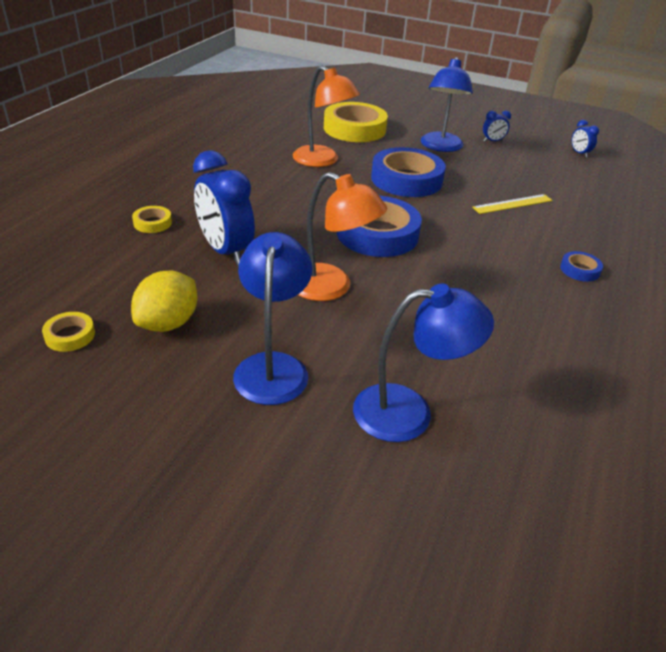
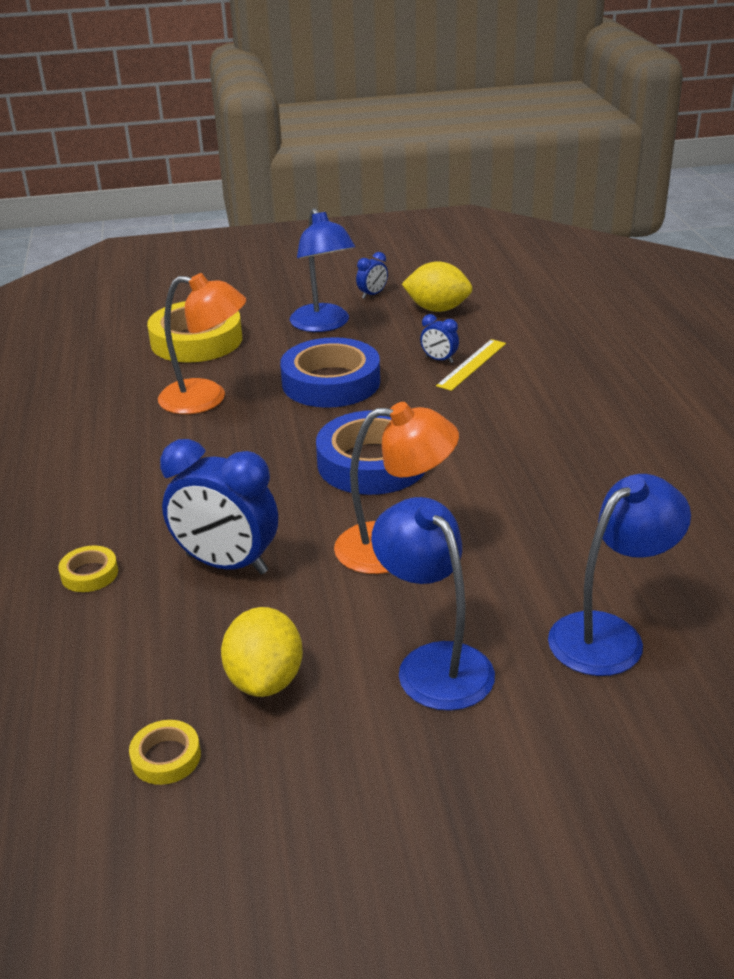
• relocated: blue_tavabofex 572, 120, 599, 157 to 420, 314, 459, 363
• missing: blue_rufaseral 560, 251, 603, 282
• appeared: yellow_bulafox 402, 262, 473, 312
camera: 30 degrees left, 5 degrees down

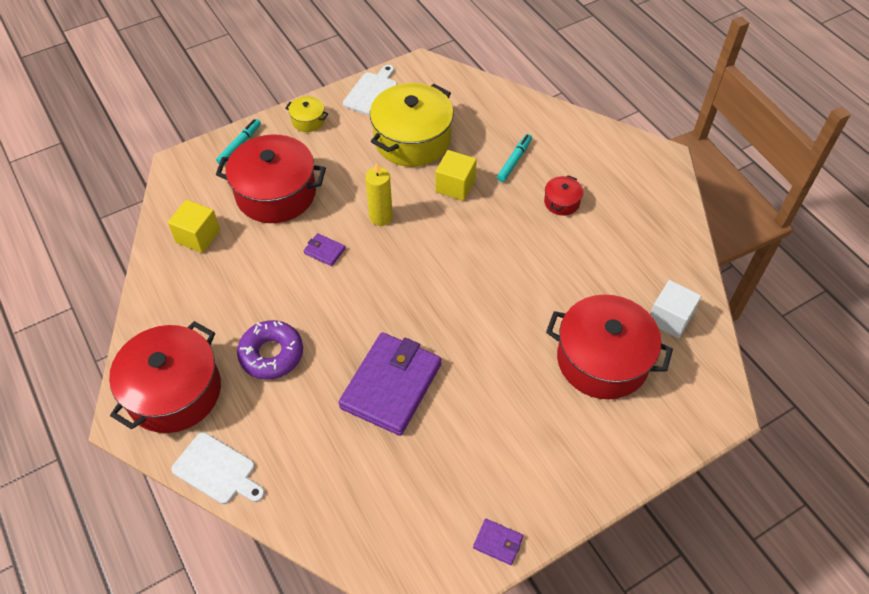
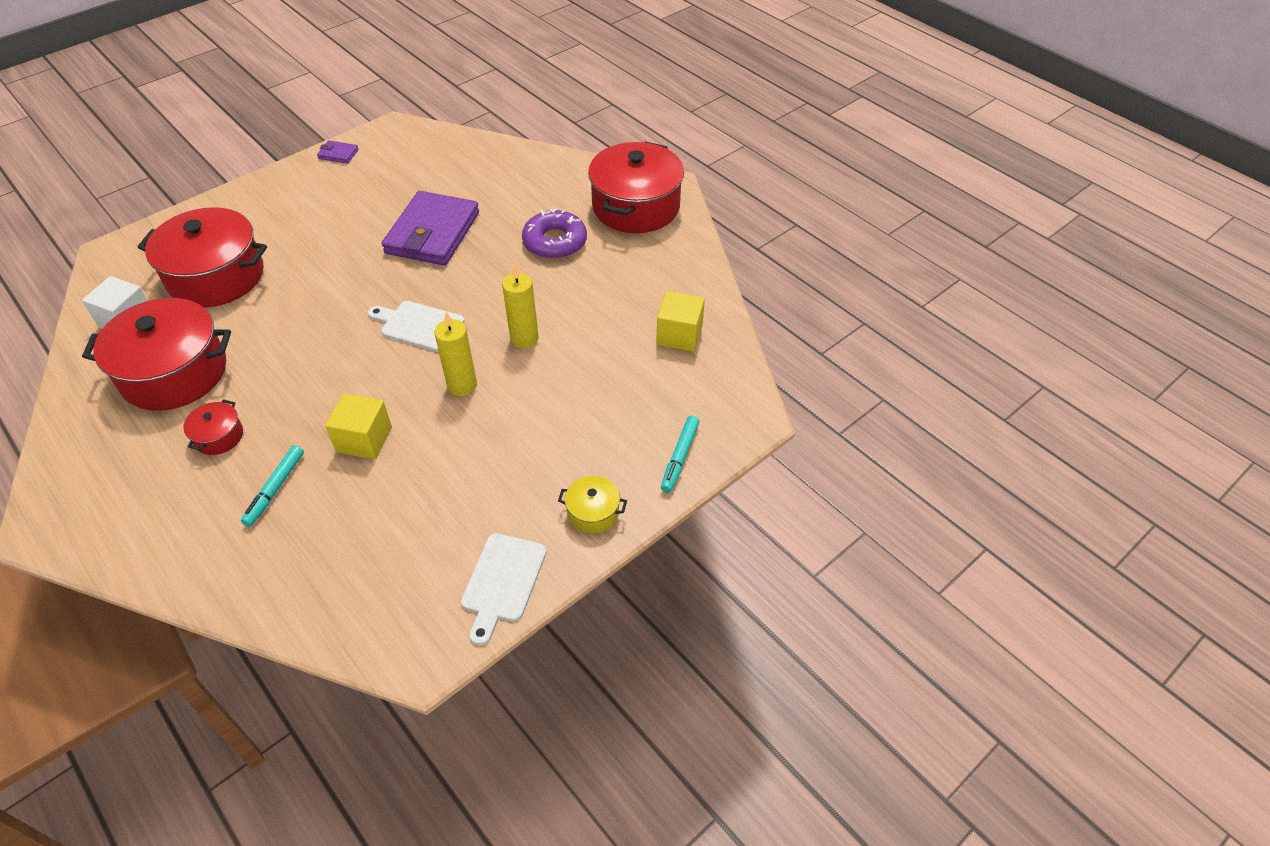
• missing: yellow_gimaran 370, 83, 454, 167
• relocated: red_gimaran 216, 135, 326, 223 to 82, 298, 231, 411
• exchanged: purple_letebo 304, 233, 346, 266 to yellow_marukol 502, 264, 539, 348
• relocated: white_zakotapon 171, 432, 265, 504 to 368, 301, 464, 352
camera: 170 degrees right, 5 degrees down

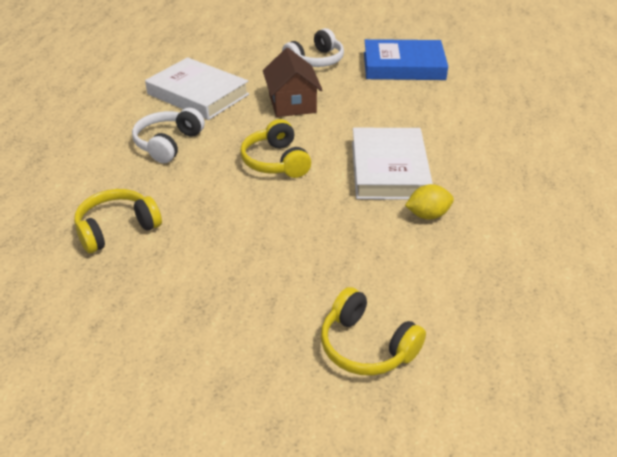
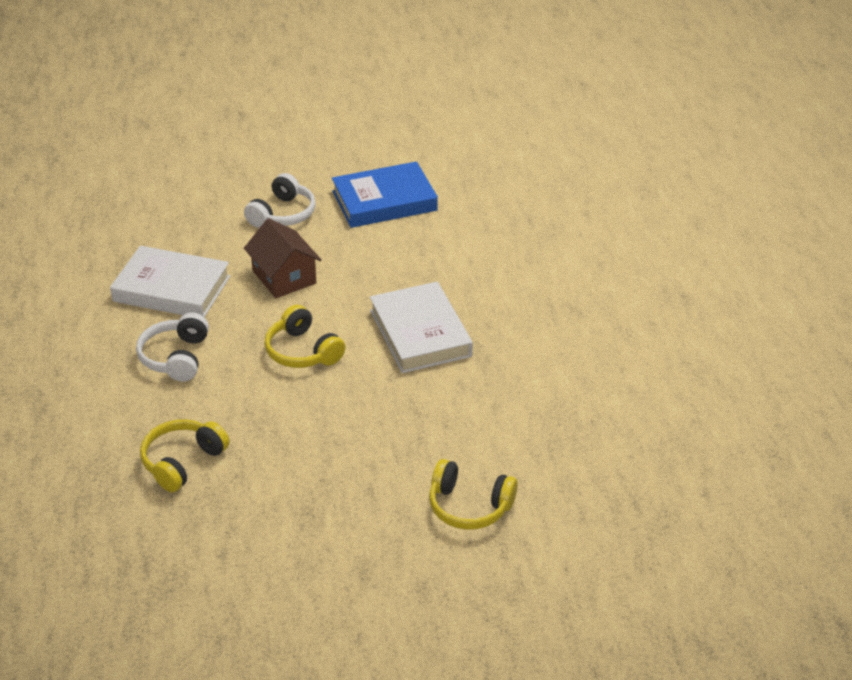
• missing: yellow_bulafox 405, 184, 454, 220
camera: 20 degrees left, 0 degrees up

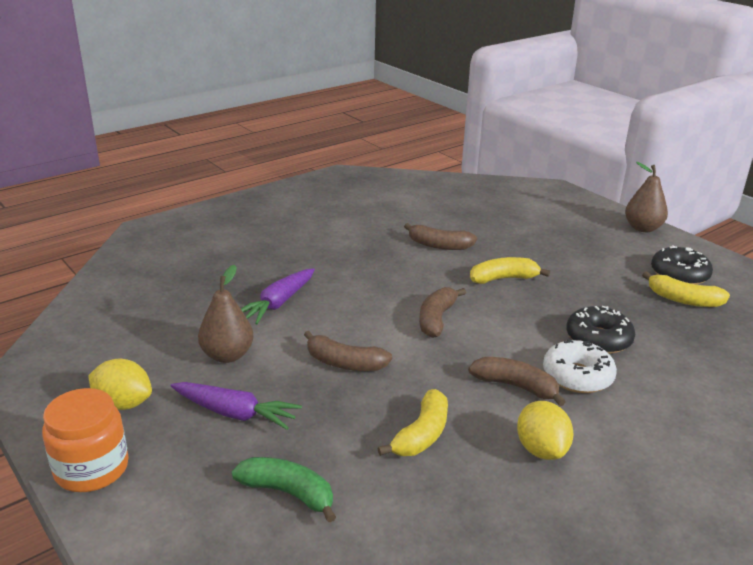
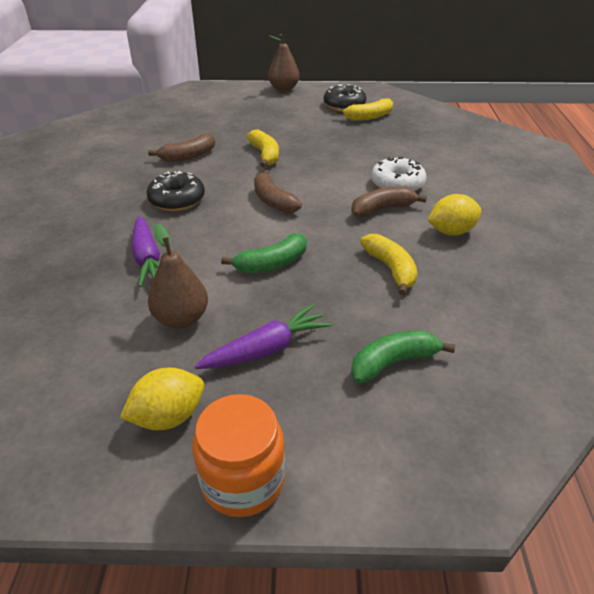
• spun: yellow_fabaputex 470, 257, 550, 284 = 247, 129, 279, 167 135 degrees clockwise
• relocated: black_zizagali 566, 306, 635, 354 to 147, 171, 205, 211
• colour: brown_fabaputex 304, 331, 392, 371 to green_fabaputex 221, 233, 307, 273
• spun: yellow_bulafox 517, 401, 573, 460 = 428, 194, 482, 236 45 degrees counterclockwise
camera: 50 degrees left, 10 degrees up

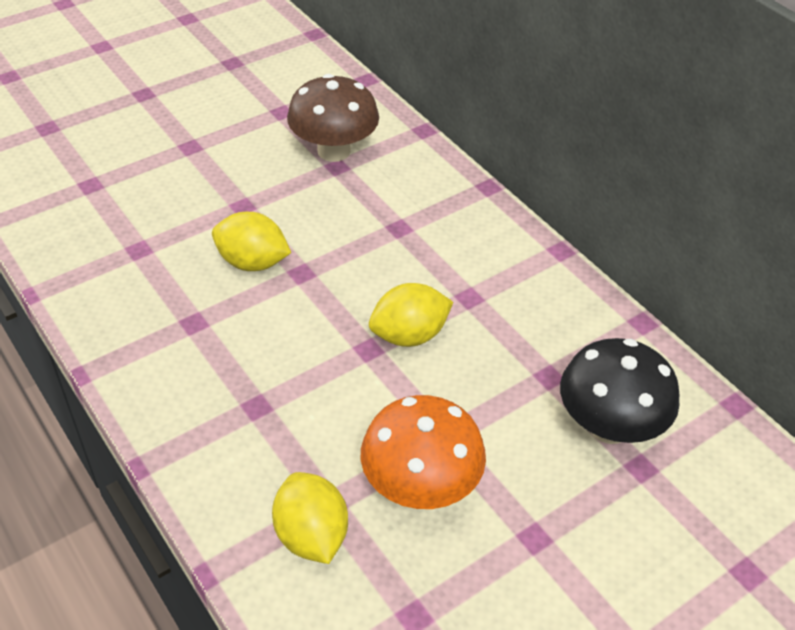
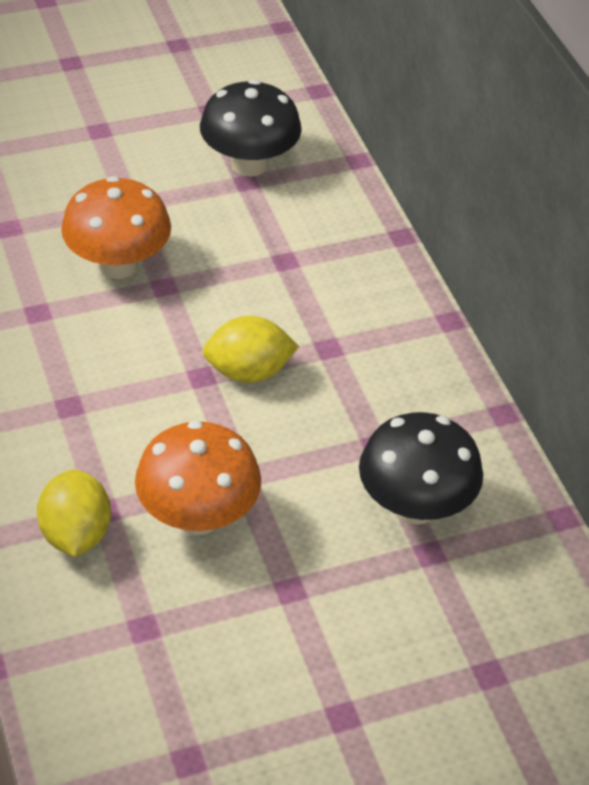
• colour: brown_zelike 287, 74, 379, 162 to black_zelike 200, 79, 302, 177
• exchanged: yellow_bulafox 212, 212, 291, 271 to orange_zelike 61, 176, 171, 279
camera: 15 degrees right, 0 degrees up

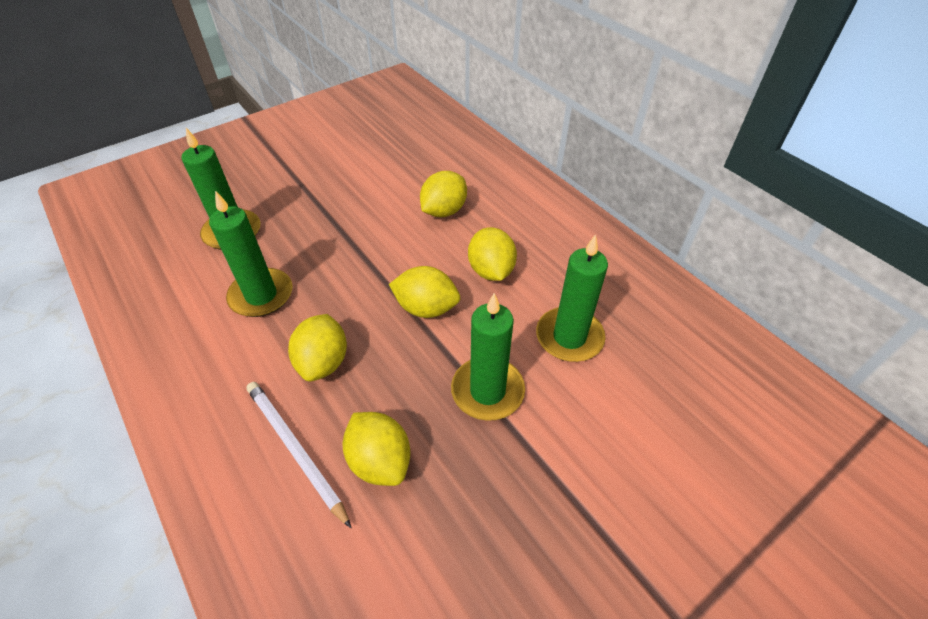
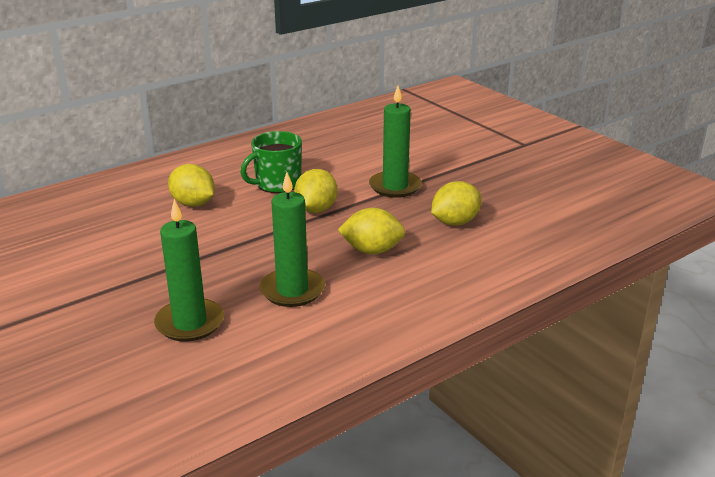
• exchanged: yellow_bulafox 468, 227, 517, 281 to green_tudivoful 240, 131, 302, 193
• missing: green_marukol 536, 234, 608, 362
• missing: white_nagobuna 246, 382, 351, 528
camera: 90 degrees left, 20 degrees down

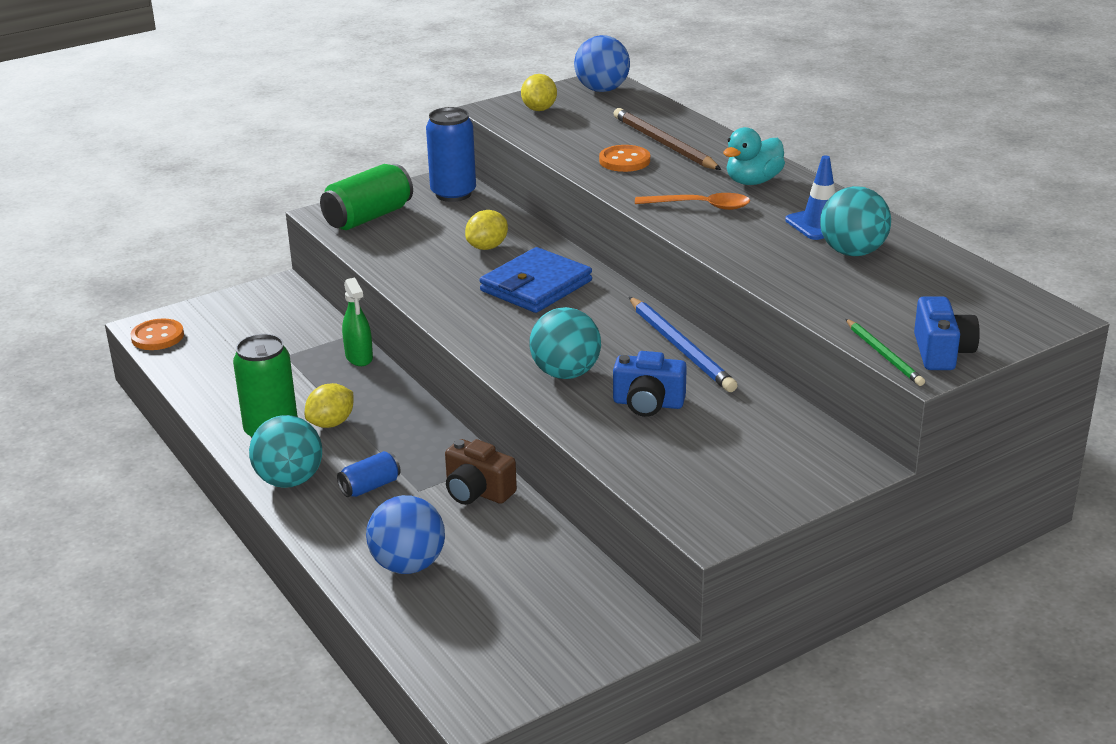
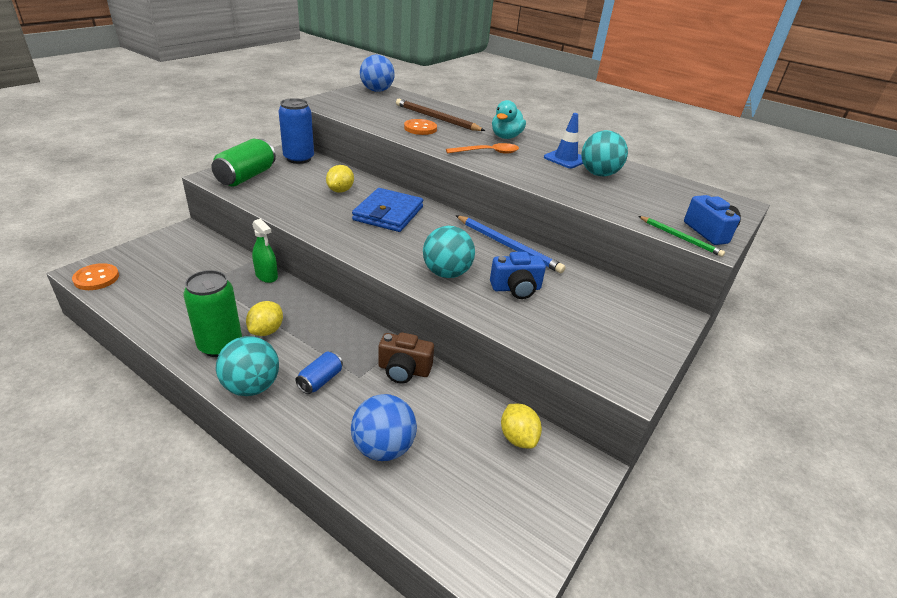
• relocated: yellow_bulafox 521, 74, 557, 111 to 501, 404, 542, 449
camera: 25 degrees left, 5 degrees up

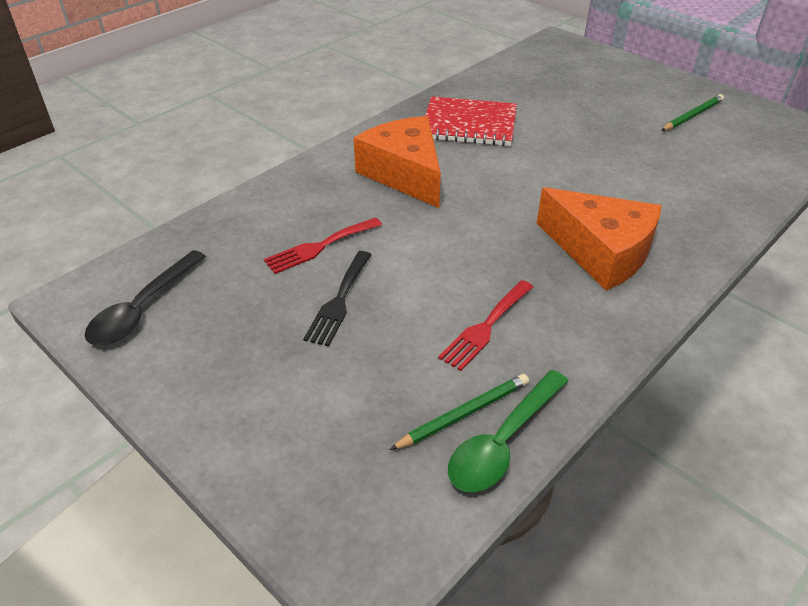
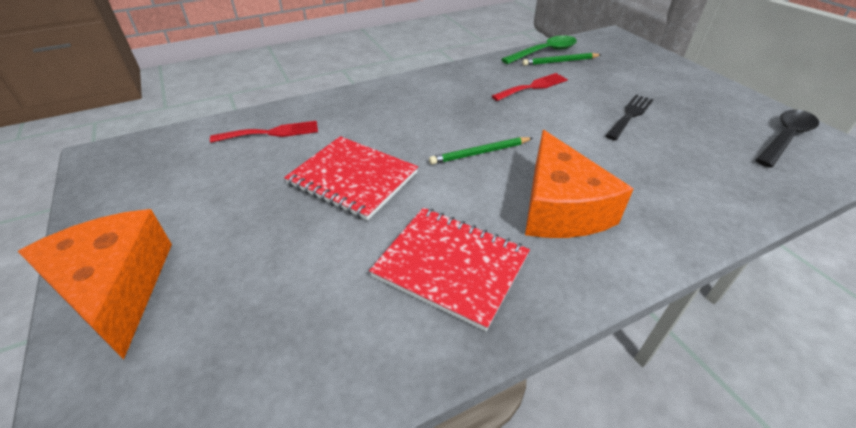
• relocated: green_nagobuna 661, 94, 724, 131 to 429, 137, 533, 165
• relocated: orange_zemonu 536, 187, 662, 291 to 18, 209, 172, 360
• relocated: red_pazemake 264, 218, 382, 274 to 210, 121, 318, 143
• appeared: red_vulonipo 284, 136, 418, 221
camera: 160 degrees left, 0 degrees up

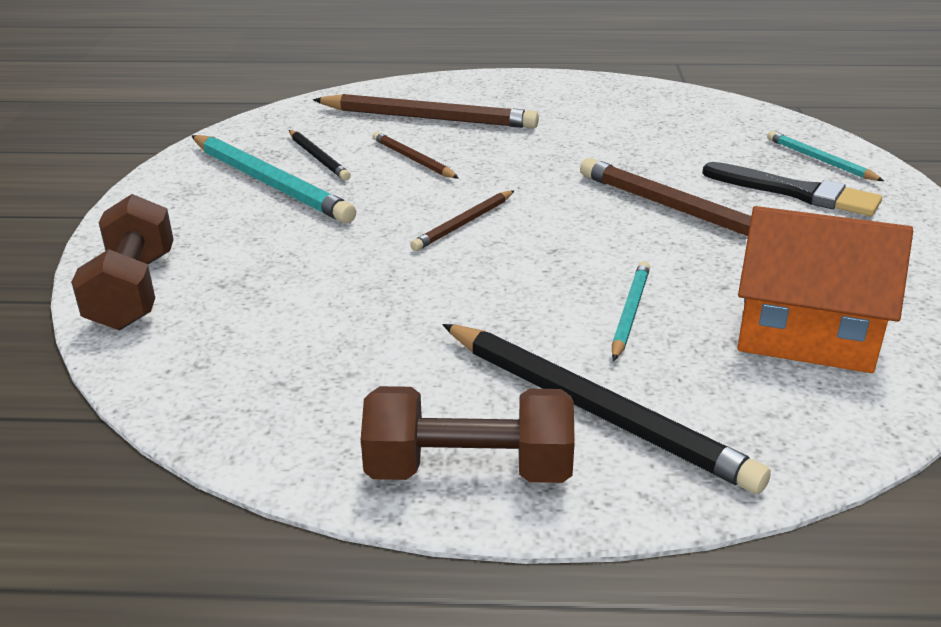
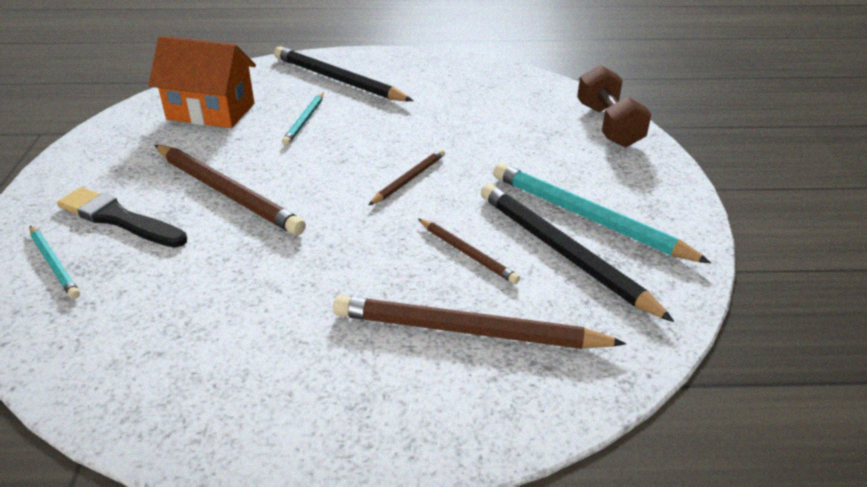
• size: black_nagobuna 289, 130, 351, 181 = 481, 184, 675, 322 x1.87
• missing: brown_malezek 361, 386, 575, 483
camera: 175 degrees right, 5 degrees up

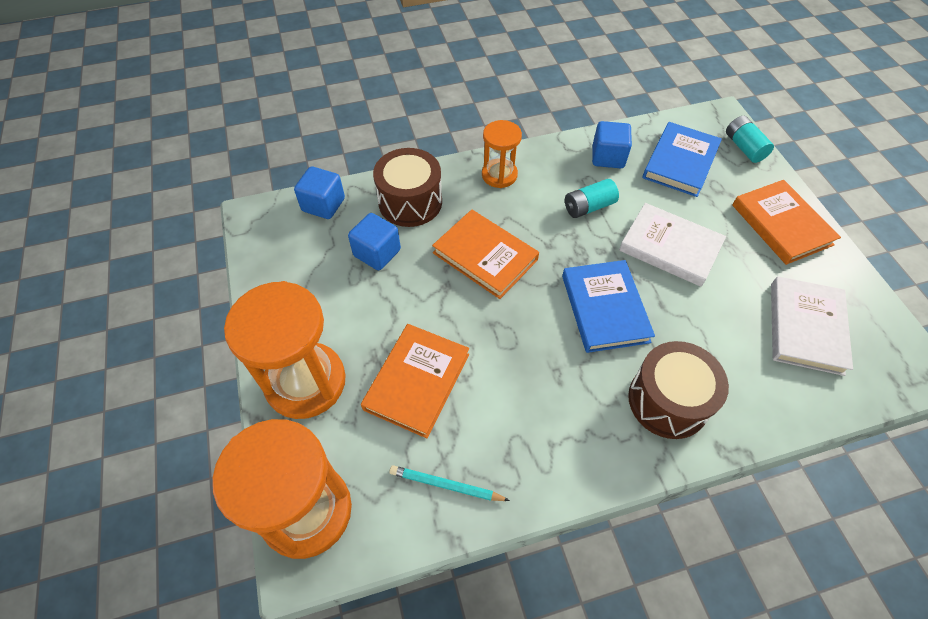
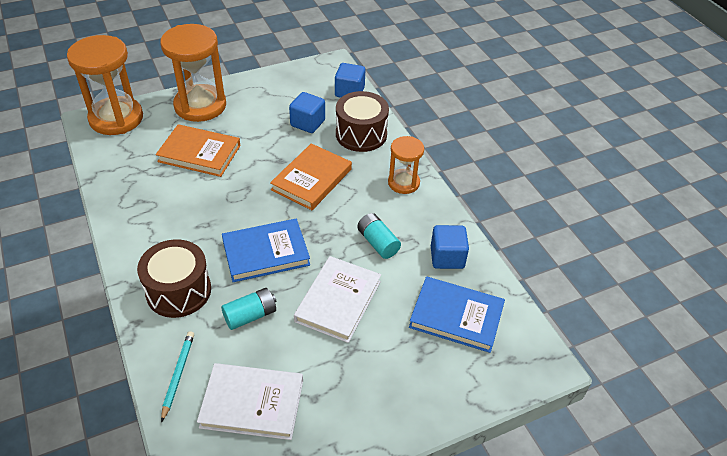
• relocated: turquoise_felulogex 726, 116, 774, 163 to 221, 288, 276, 330
• missing: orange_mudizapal 732, 180, 841, 265
• relocated: turquoise_nagobuna 390, 465, 510, 501 to 161, 331, 194, 423
camera: 80 degrees right, 10 degrees down

